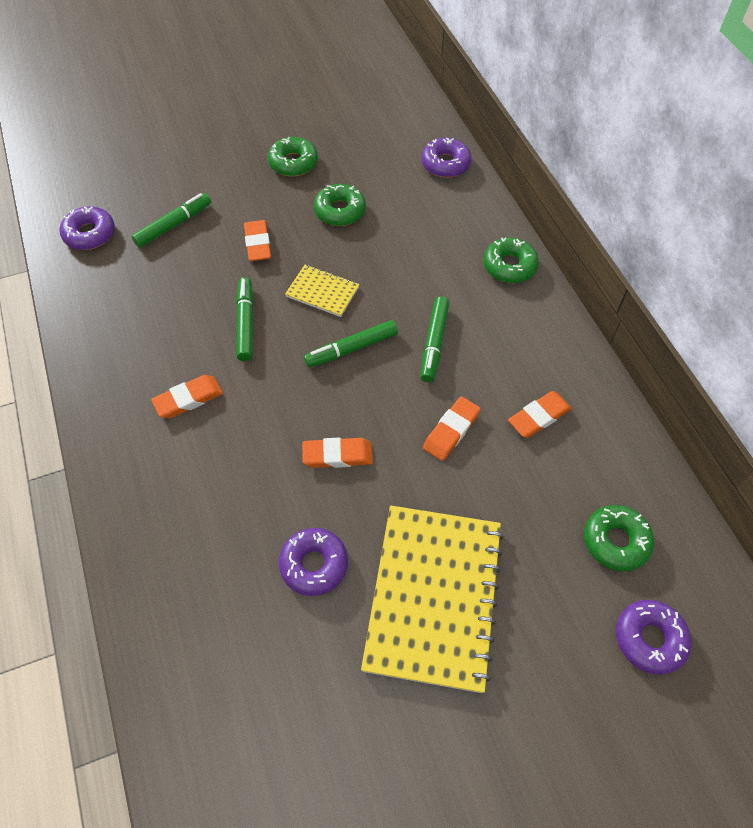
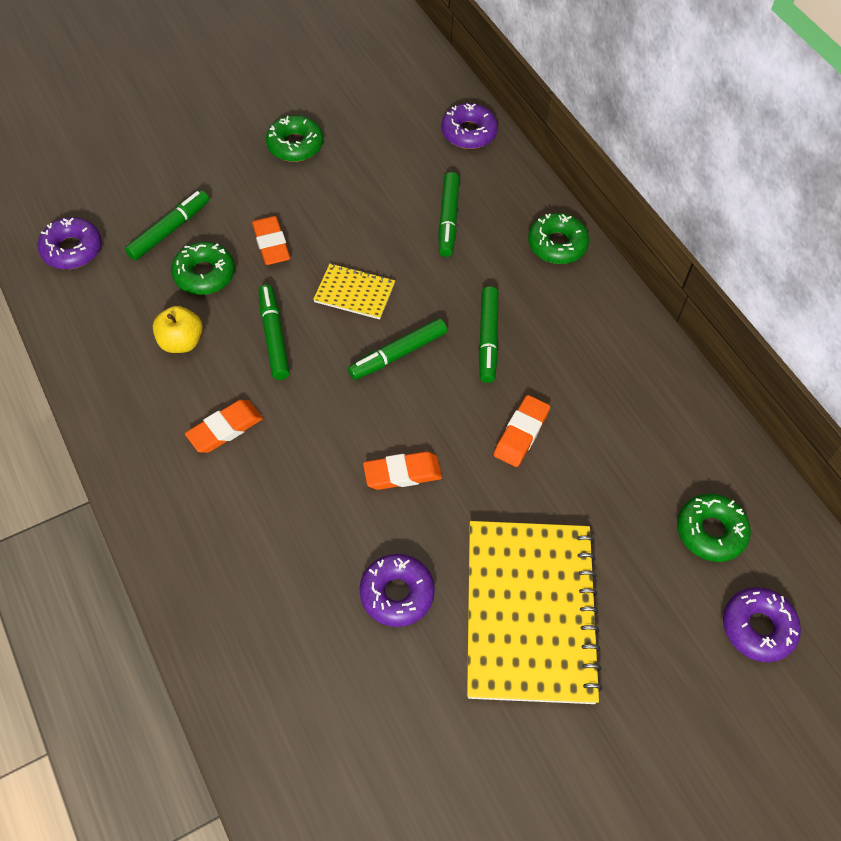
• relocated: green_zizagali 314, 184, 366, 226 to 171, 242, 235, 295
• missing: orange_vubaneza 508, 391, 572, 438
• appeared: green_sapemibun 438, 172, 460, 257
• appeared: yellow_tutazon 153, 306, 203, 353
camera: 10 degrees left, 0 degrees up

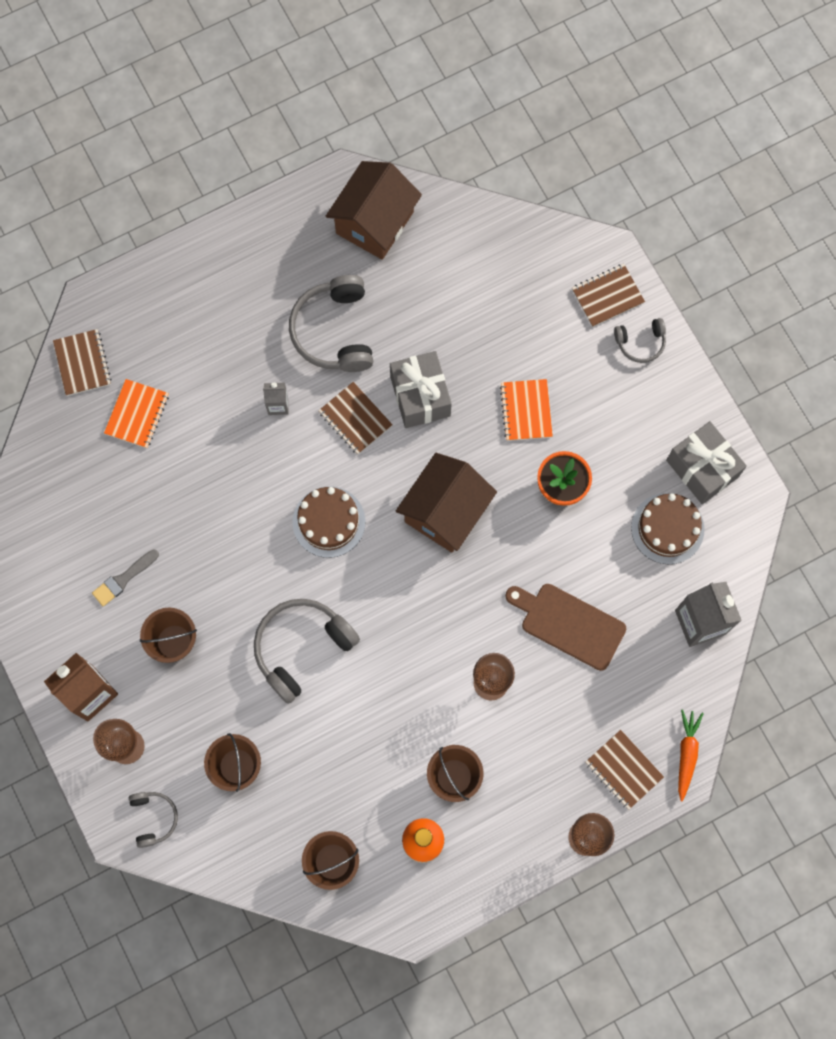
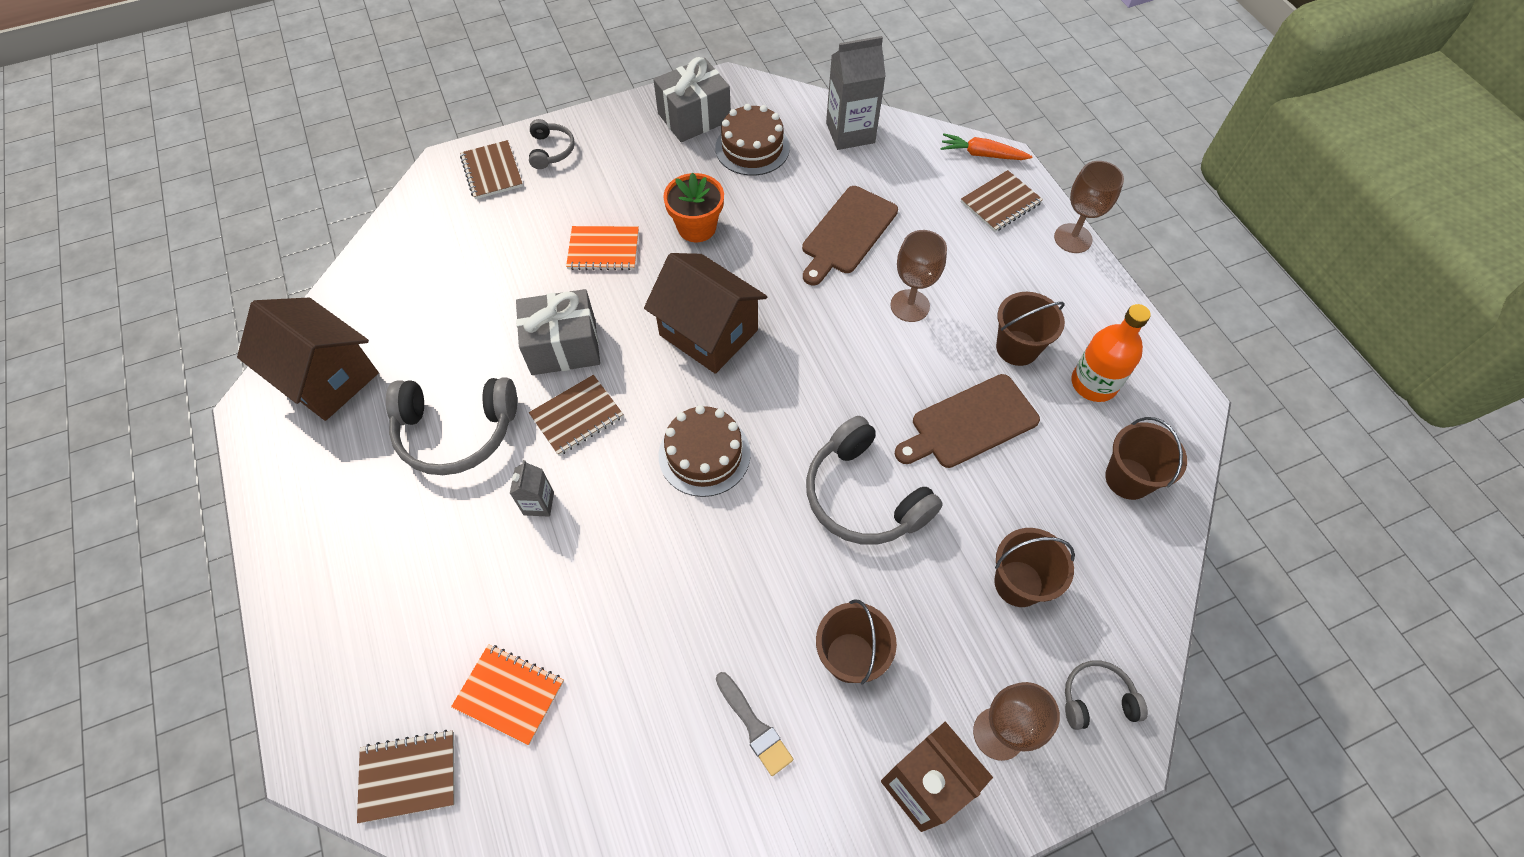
• appeared: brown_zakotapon 895, 374, 1040, 468
camera: 85 degrees left, 15 degrees down

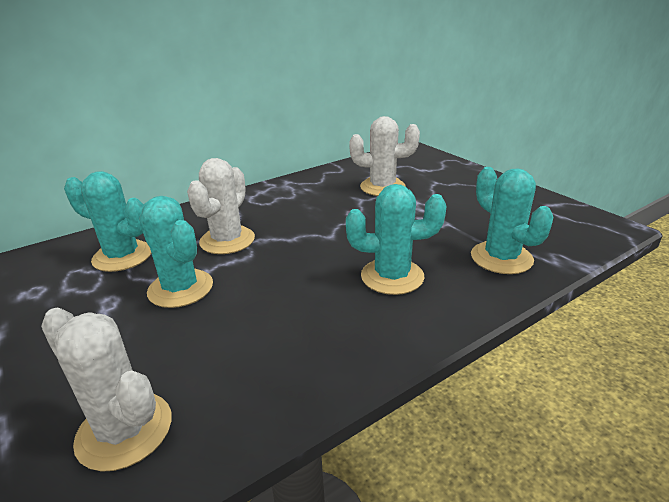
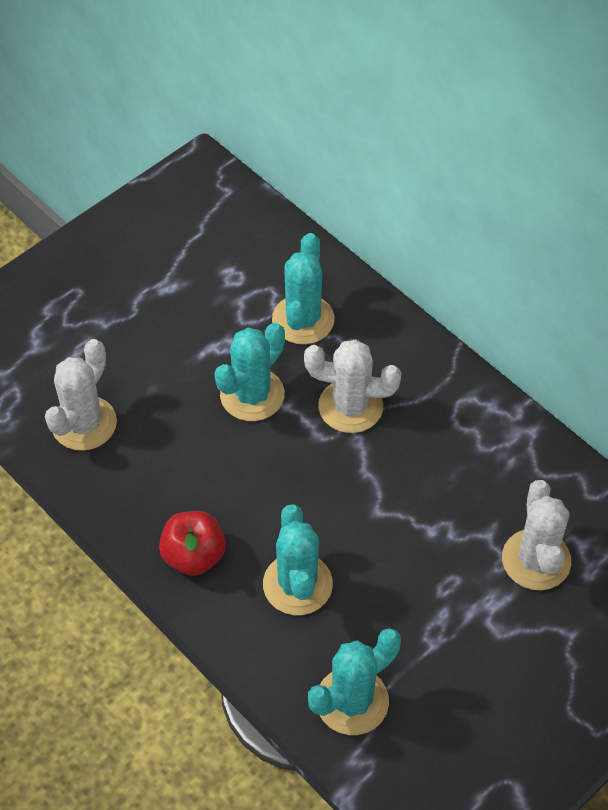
• appeared: red_tutazon 159, 511, 226, 576
camera: 80 degrees right, 25 degrees up

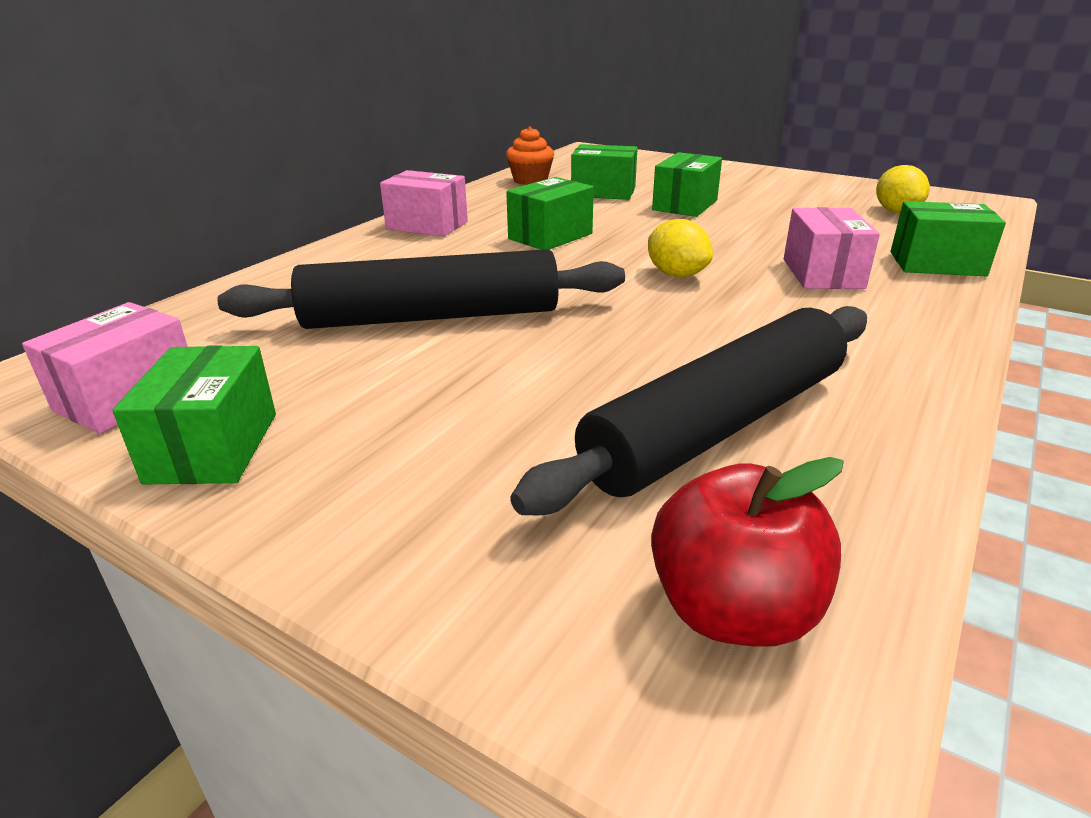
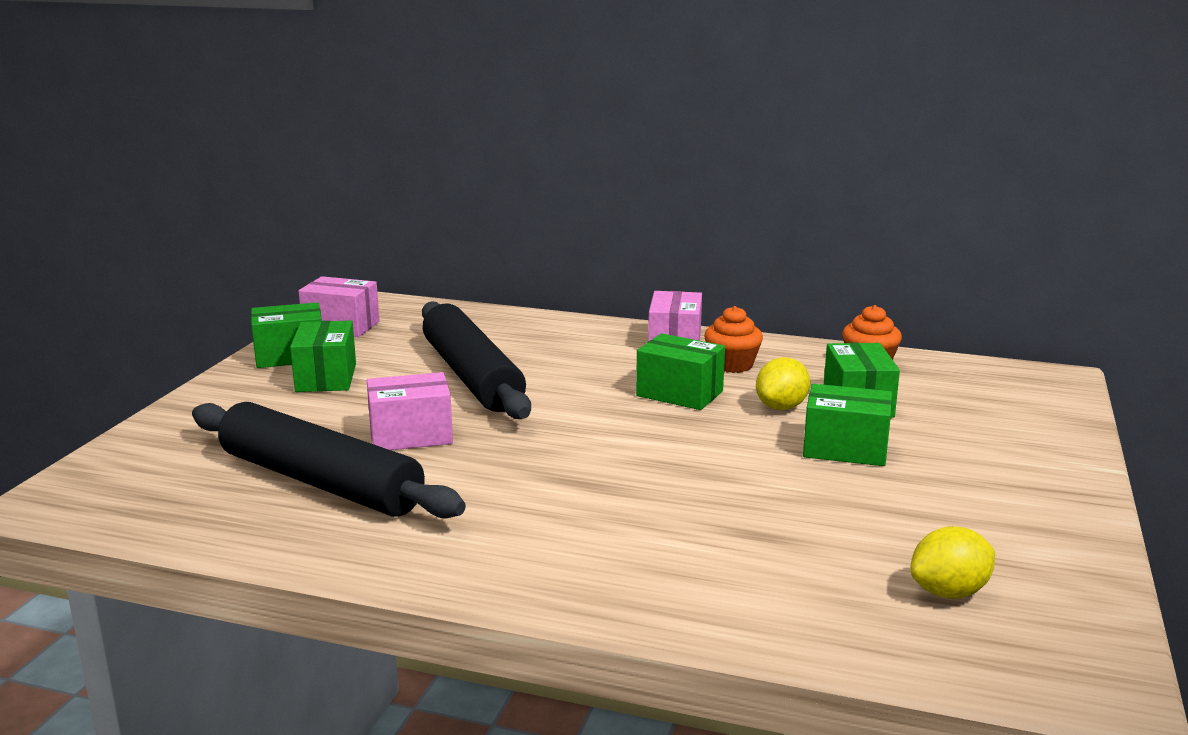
• relocated: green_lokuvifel 891, 201, 1006, 276 to 290, 321, 356, 392
• relocated: pink_lokuvifel 784, 207, 880, 289 to 367, 372, 453, 450
• relocated: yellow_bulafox 648, 219, 713, 277 to 756, 357, 810, 410
• missing: red_tutazon 651, 457, 844, 646
• appeared: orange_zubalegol 704, 306, 763, 373
camera: 75 degrees right, 10 degrees down

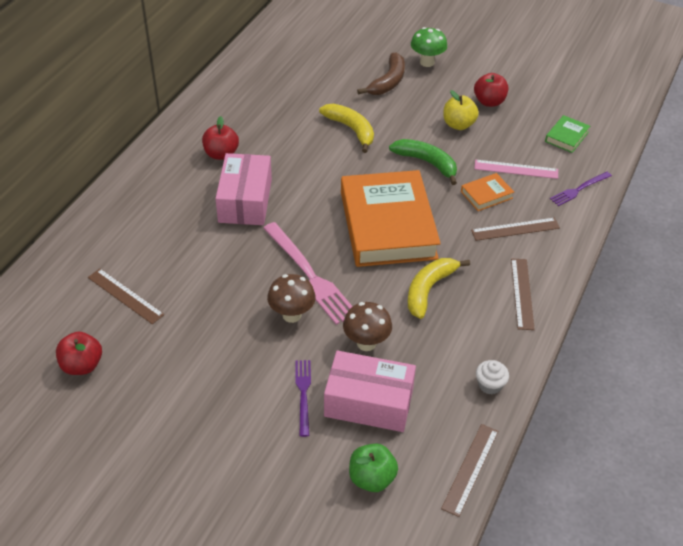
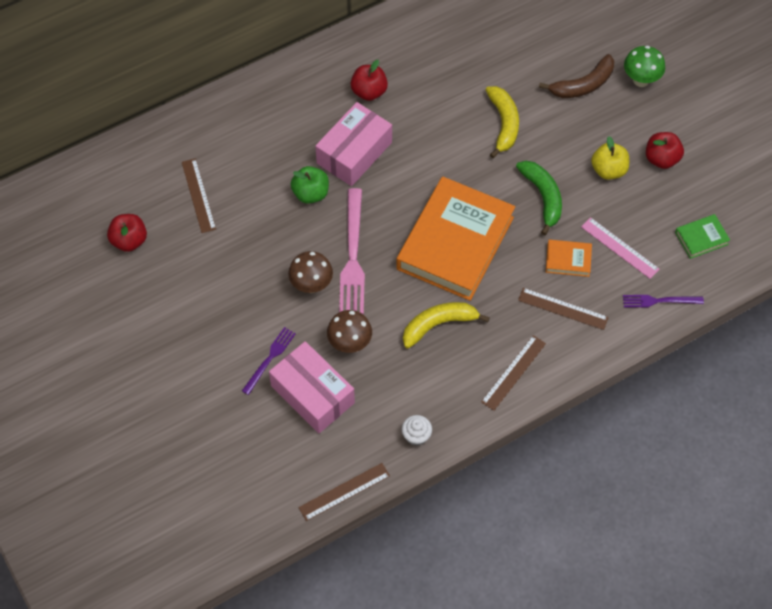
• relocated: green_tutazon 349, 443, 398, 492 to 291, 166, 329, 204
camera: 35 degrees right, 15 degrees up

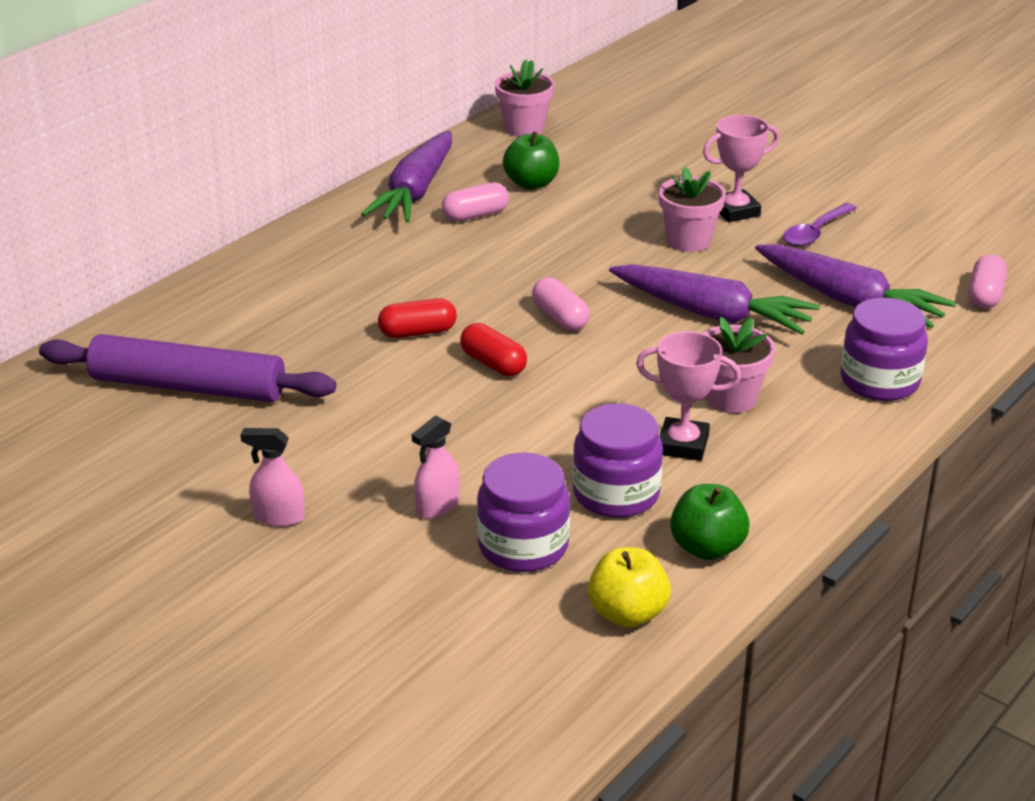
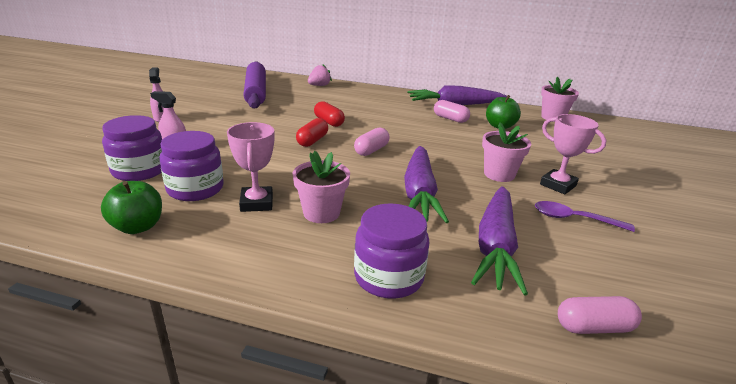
• missing: yellow_tutazon 588, 547, 671, 627
• appeared: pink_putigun 308, 64, 332, 86
camera: 65 degrees right, 5 degrees down

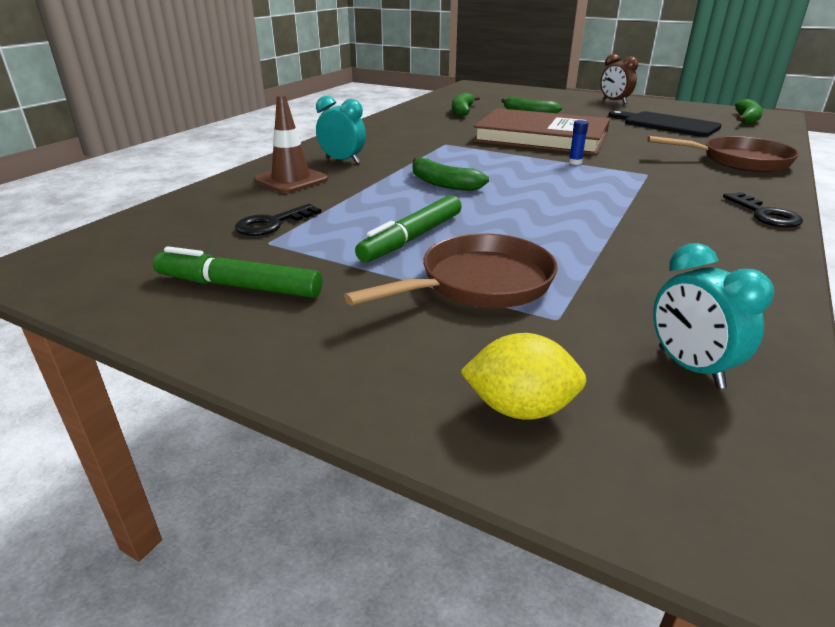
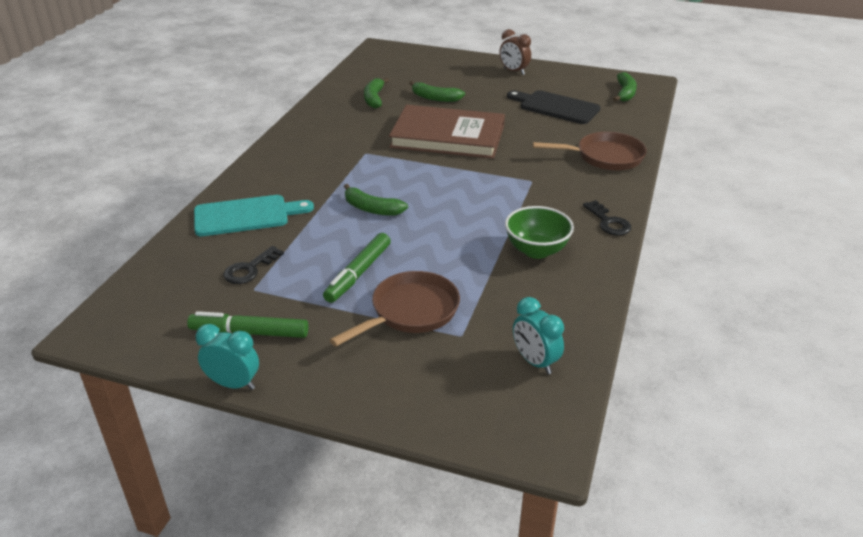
• exchanged: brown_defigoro 254, 95, 328, 193 to turquoise_zakotapon 194, 195, 314, 236
• relocated: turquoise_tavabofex 316, 96, 366, 163 to 196, 324, 259, 390
• missing: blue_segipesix 569, 120, 588, 165
• missing: yellow_bulafox 460, 333, 587, 420
• appeared: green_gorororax 505, 206, 574, 259
camera: 10 degrees left, 5 degrees up

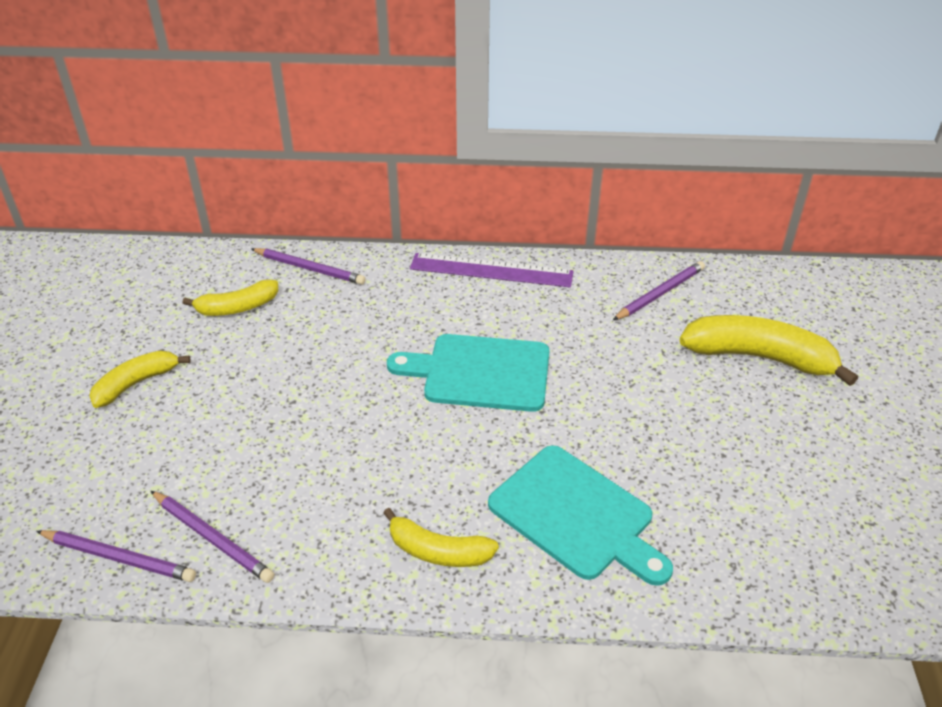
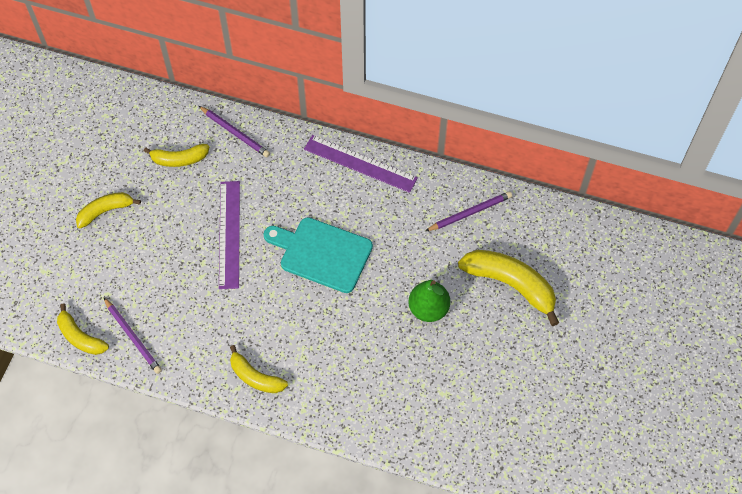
• missing: turquoise_zakotapon 488, 445, 673, 586
• exchanged: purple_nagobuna 36, 530, 196, 582 to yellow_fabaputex 57, 303, 109, 355
• appeared: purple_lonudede 219, 181, 240, 289
• appeared: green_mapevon 408, 280, 450, 322
camera: 15 degrees right, 20 degrees up

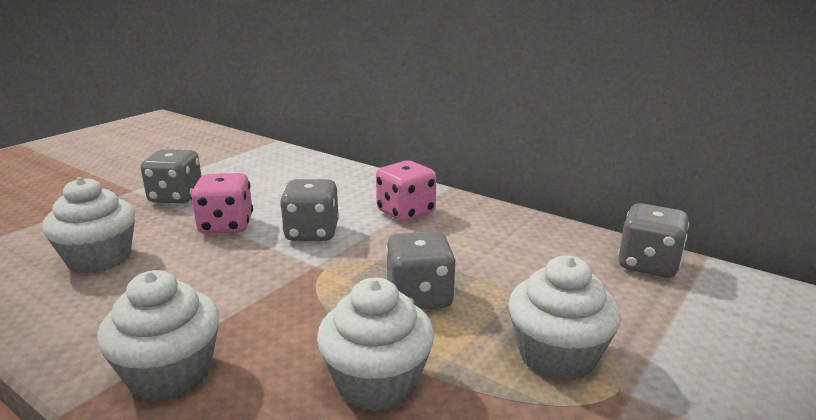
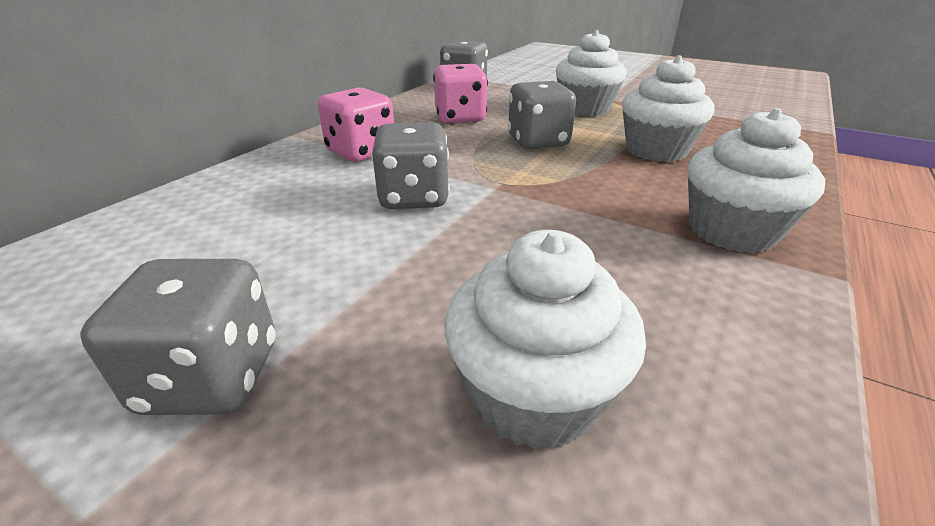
• relocated: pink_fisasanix 191, 173, 253, 234 to 433, 64, 488, 124
camera: 95 degrees left, 10 degrees up

